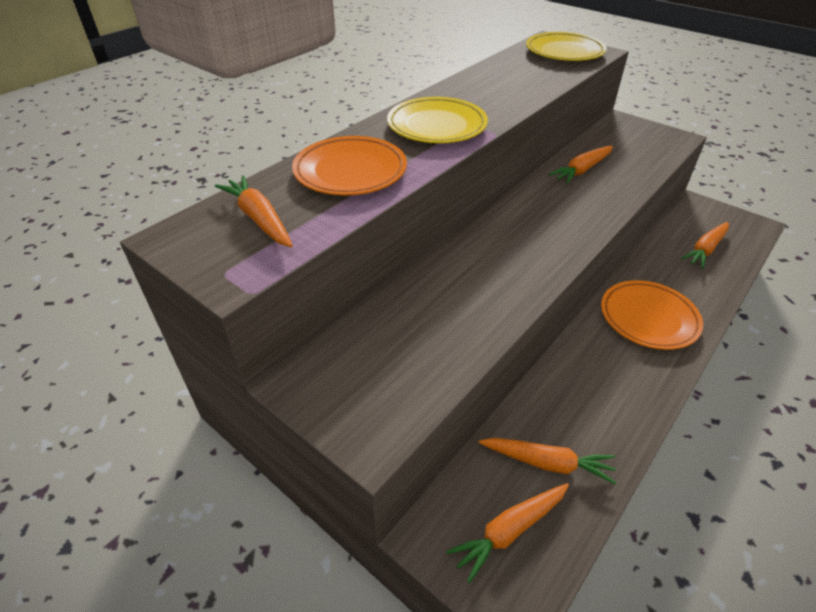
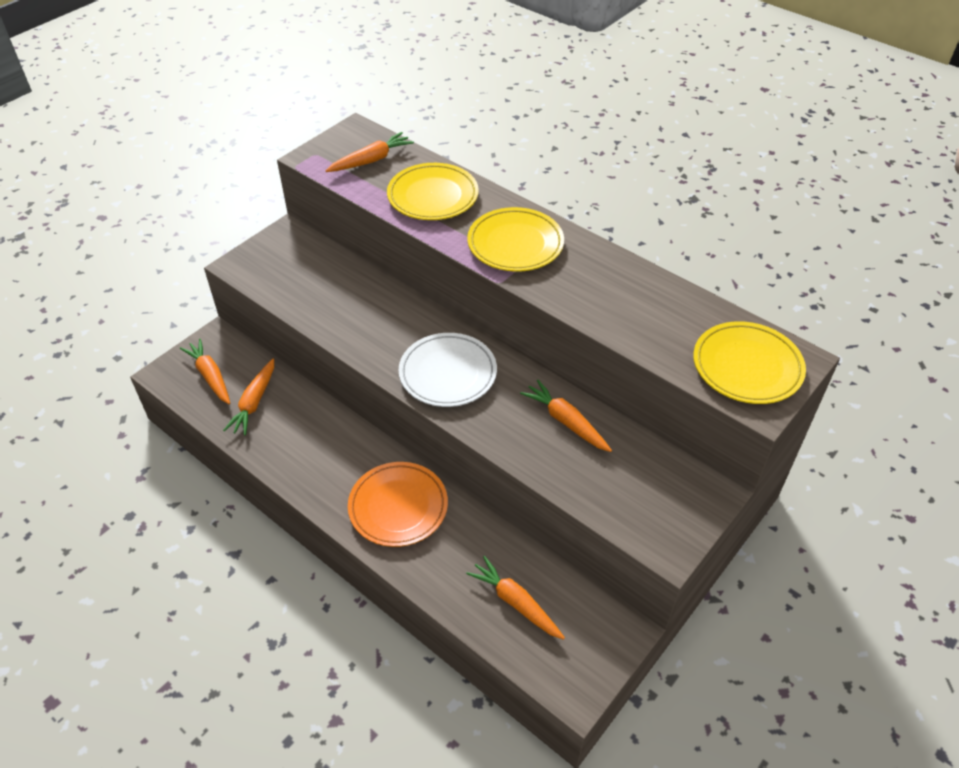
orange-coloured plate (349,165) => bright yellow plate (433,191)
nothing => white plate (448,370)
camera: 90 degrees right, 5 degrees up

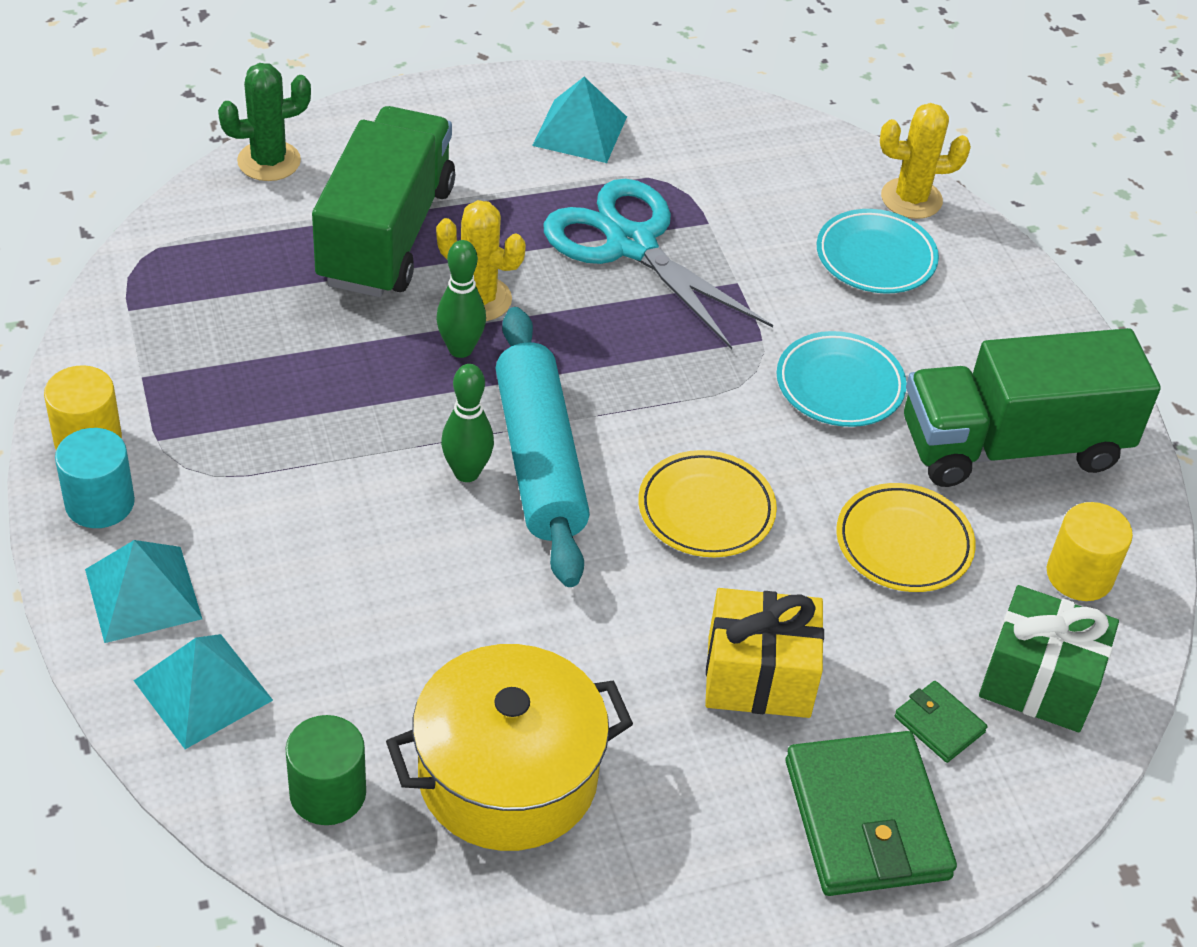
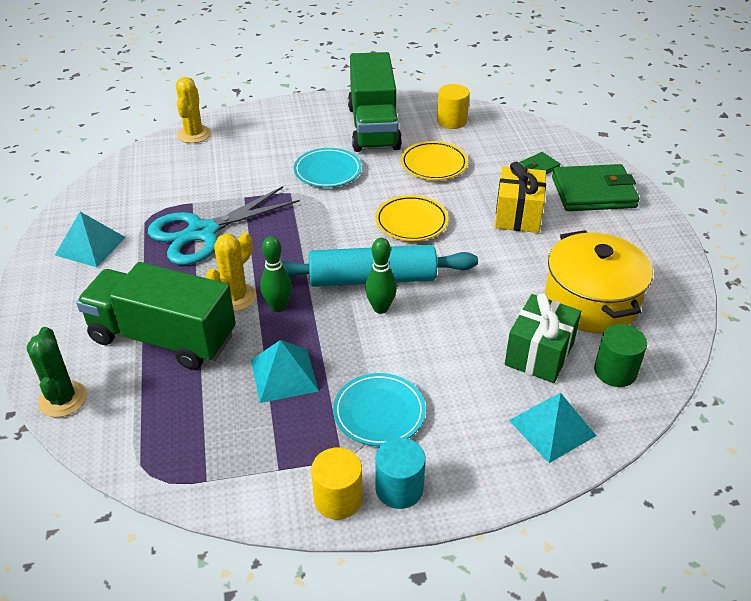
teal plate (878,251) => teal plate (379,409), moved
teal pyramid (143,591) => teal pyramid (285,371), moved
leaf-green wrapped gift (1049,658) => leaf-green wrapped gift (543,338), moved
camera: 80 degrees left, 5 degrees down

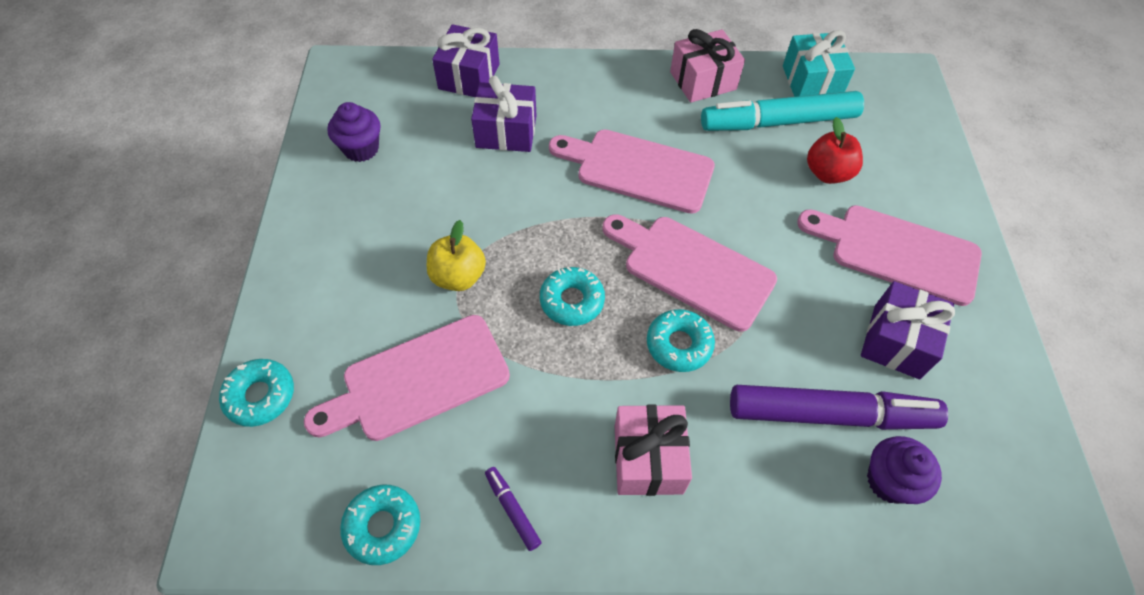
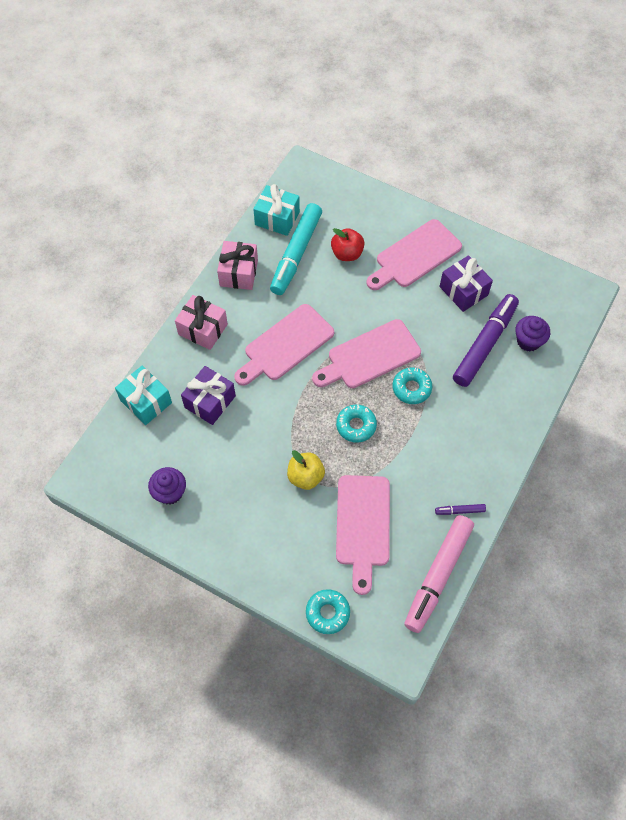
violet wrapped gift (466,60) => teal wrapped gift (143,395)
rose-pink wrapped gift (653,450) => rose-pink wrapped gift (201,322), moved
teal doughnut (380,525) => rose-pink marker pen (439,574)
camera: 60 degrees left, 5 degrees up

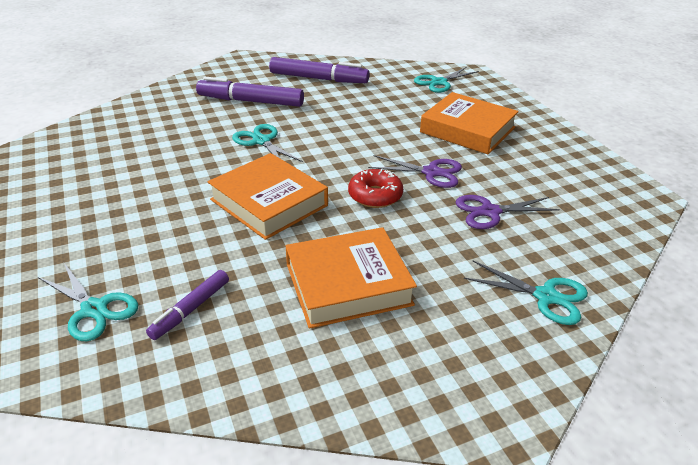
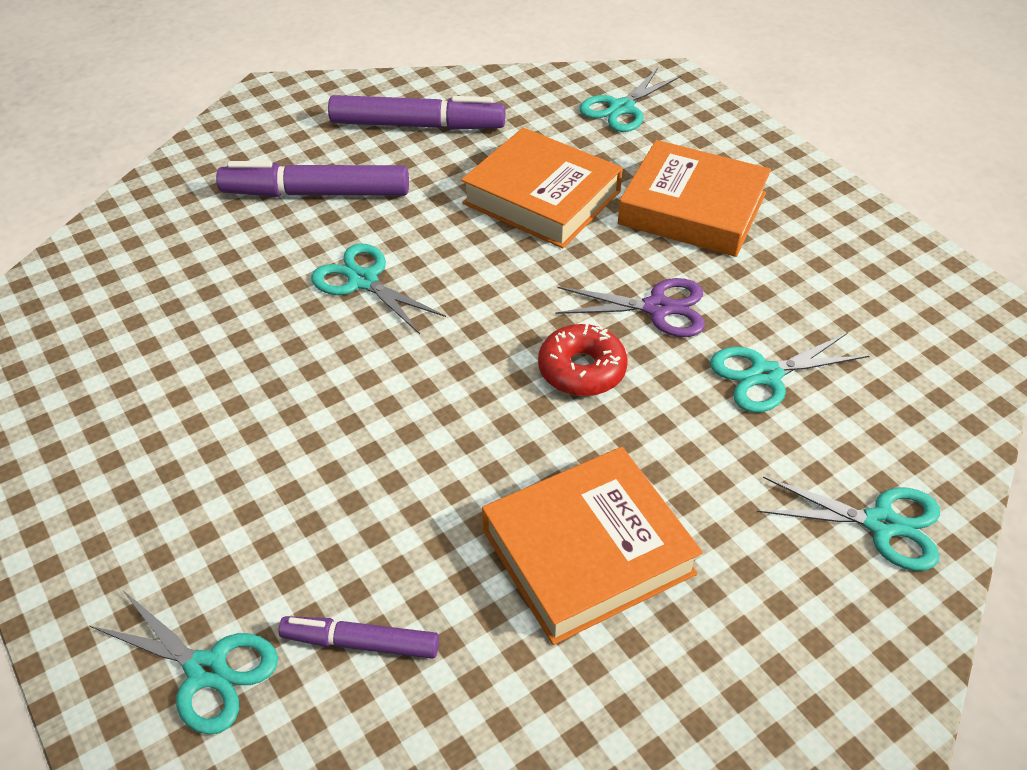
orange-coloured book (268,196) => orange-coloured book (542,187), moved
violet scissors (507,212) => teal scissors (789,373)
violet marker pen (187,305) => violet marker pen (359,637), 75 degrees clockwise
camera: 10 degrees left, 10 degrees up

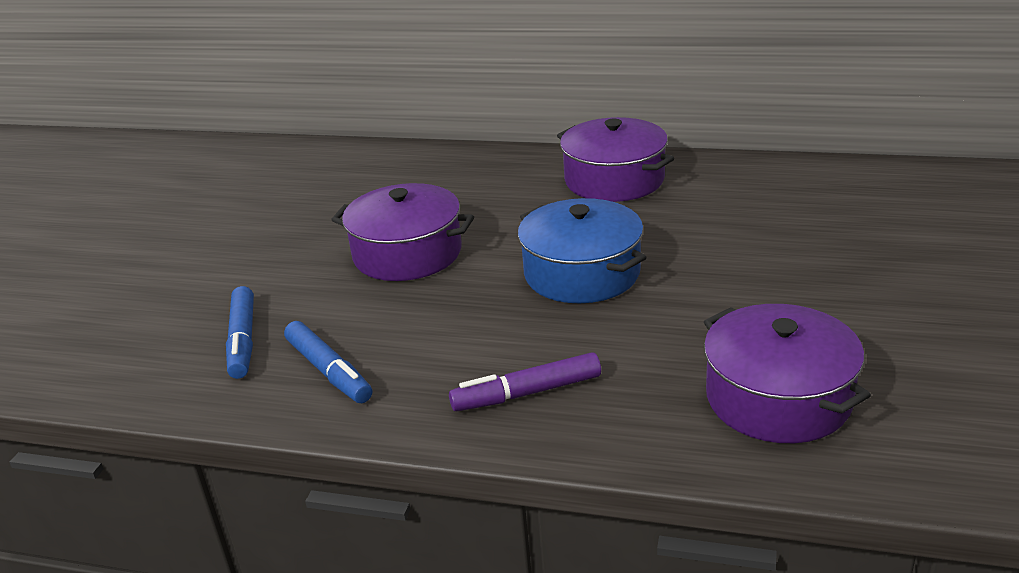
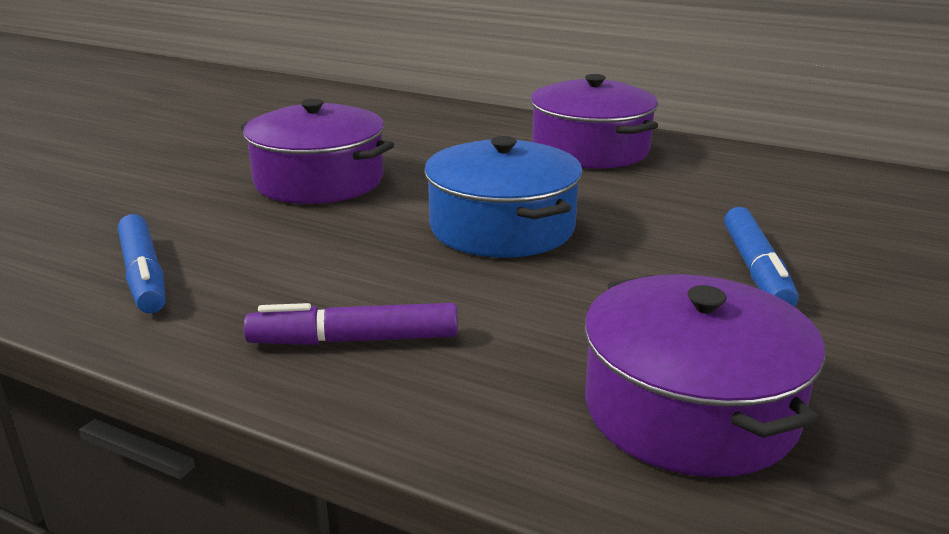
blue marker pen (240,332) => blue marker pen (761,256), moved
camera: 10 degrees right, 5 degrees down

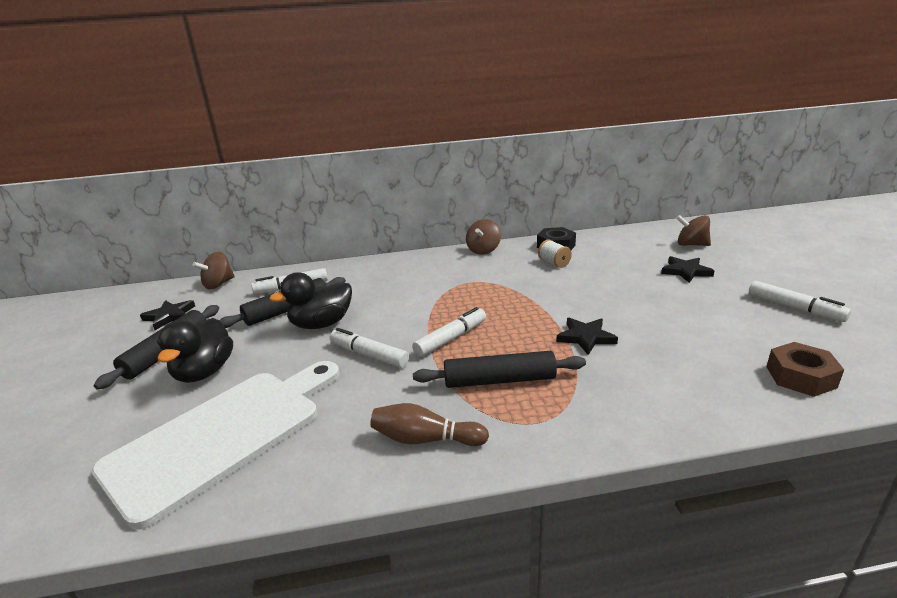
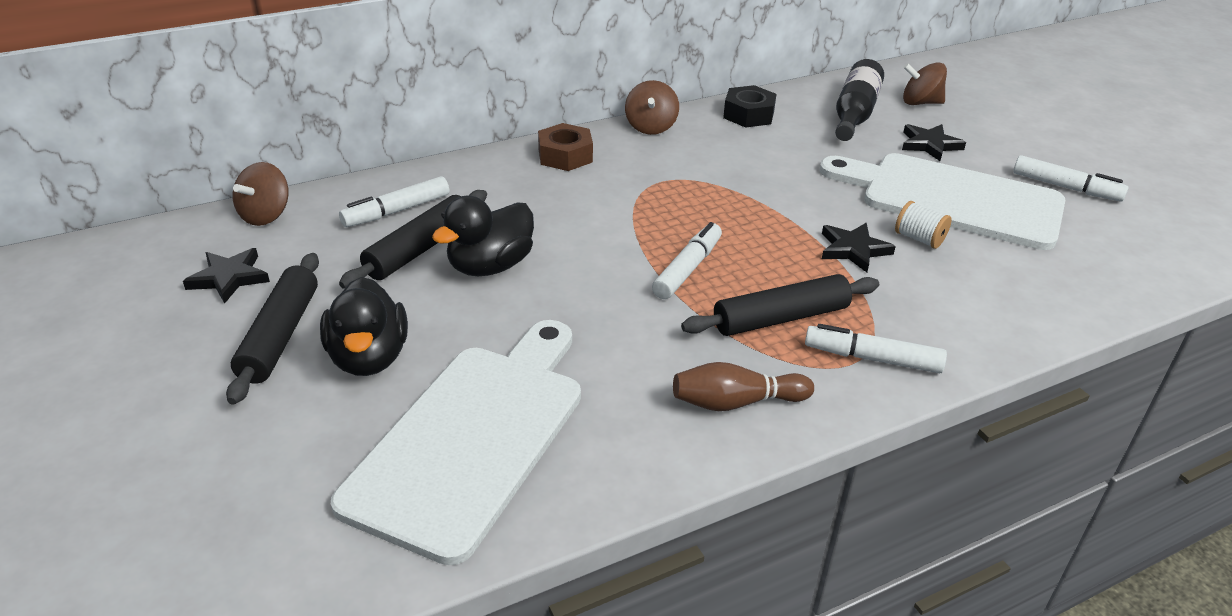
white reel of thread (555,254) => white reel of thread (923,225), moved
white marker pen (369,348) => white marker pen (876,348), moved
russet nut (805,369) => russet nut (565,147), moved
nothing => jet-black drink bottle (859,100)
nothing => white cutting board (942,201)
camera: 20 degrees left, 10 degrees up

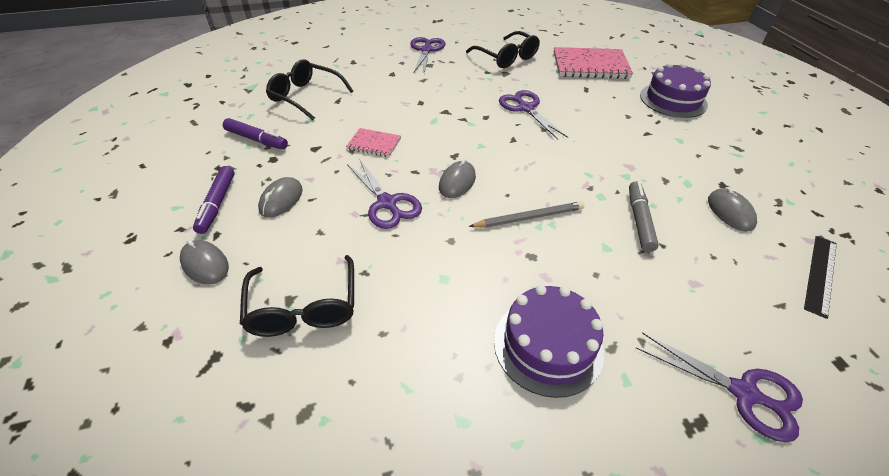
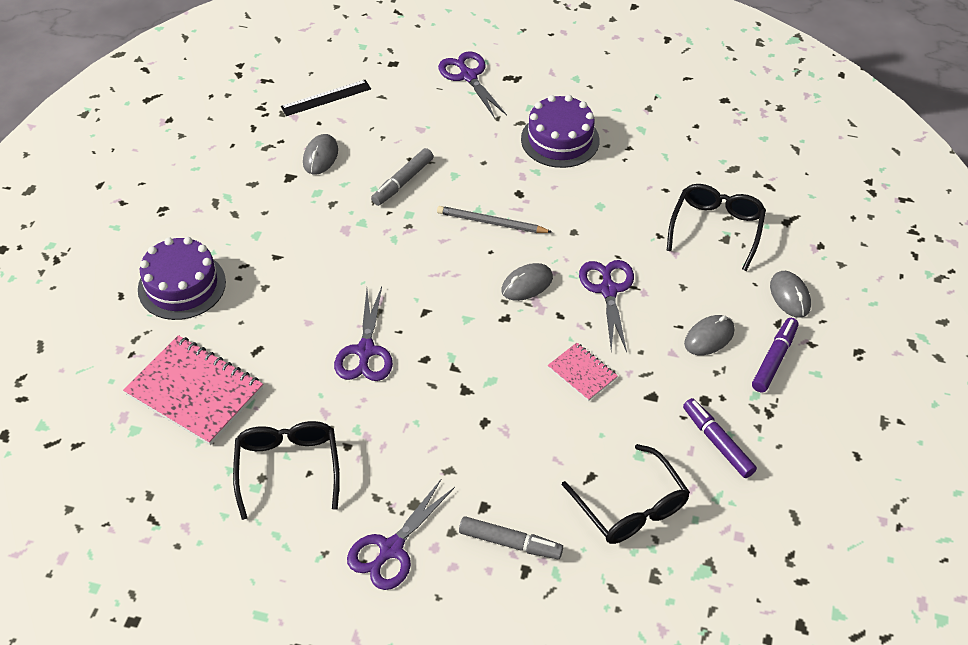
nothing => grey marker pen (511,537)
camera: 150 degrees left, 5 degrees up

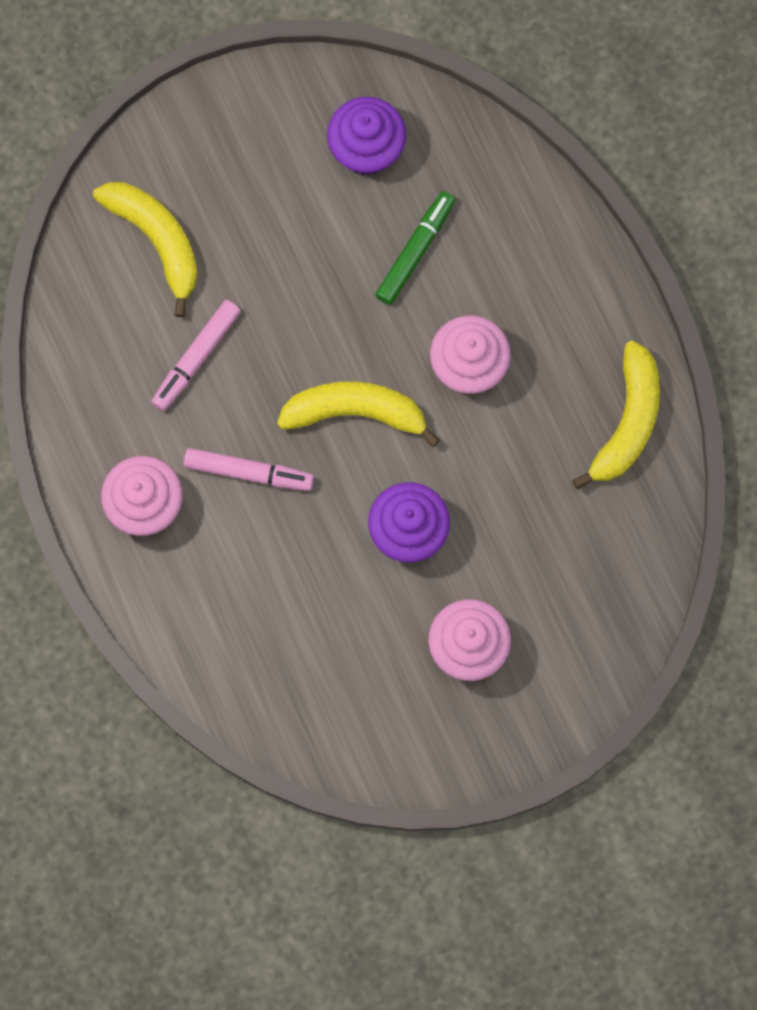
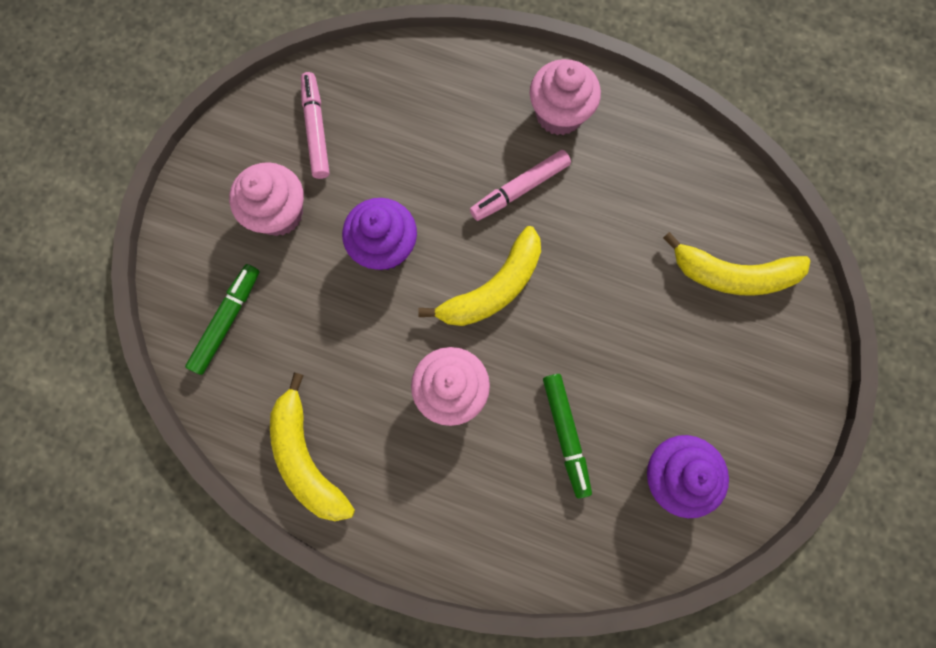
rose-pink marker pen (196,355) => rose-pink marker pen (315,125), moved
nothing => leaf-green marker pen (222,319)
camera: 135 degrees right, 0 degrees up

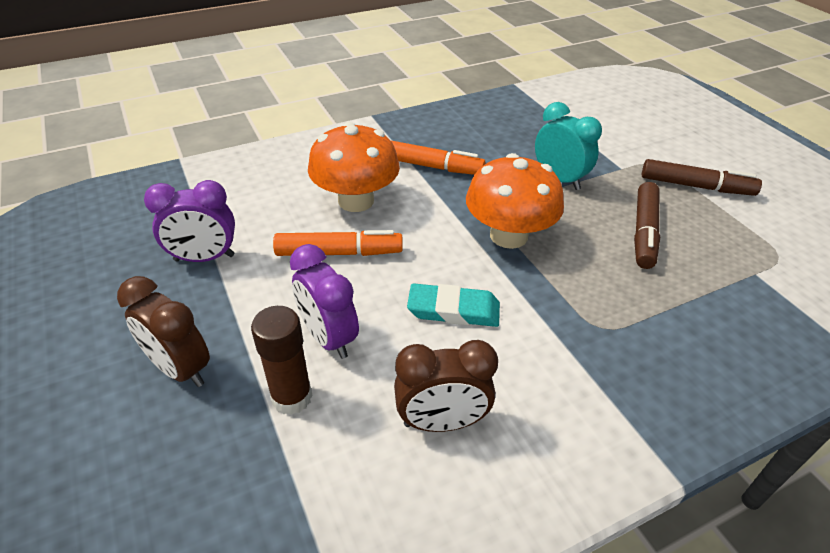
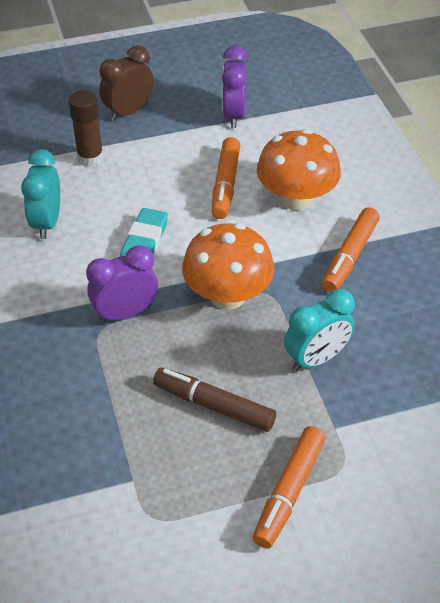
russet marker pen (702,177) => orange-coloured marker pen (289,487)
violet alarm clock (324,301) => violet alarm clock (122,284), moved
russet alarm clock (446,386) => teal alarm clock (40,194)
camera: 100 degrees right, 5 degrees up

